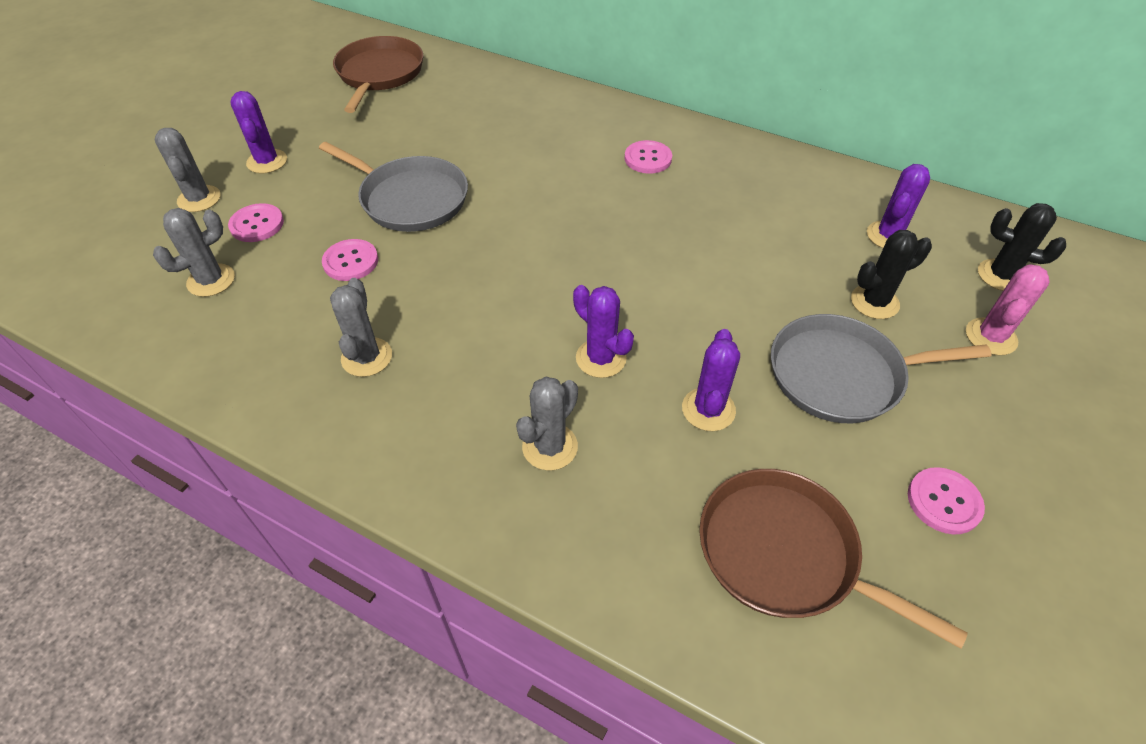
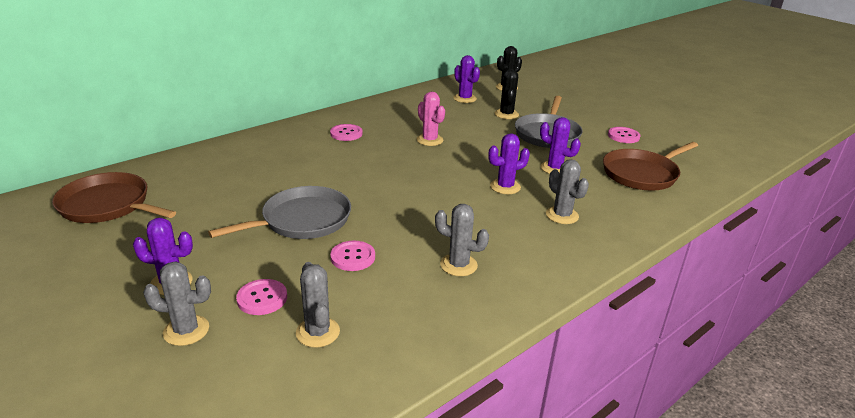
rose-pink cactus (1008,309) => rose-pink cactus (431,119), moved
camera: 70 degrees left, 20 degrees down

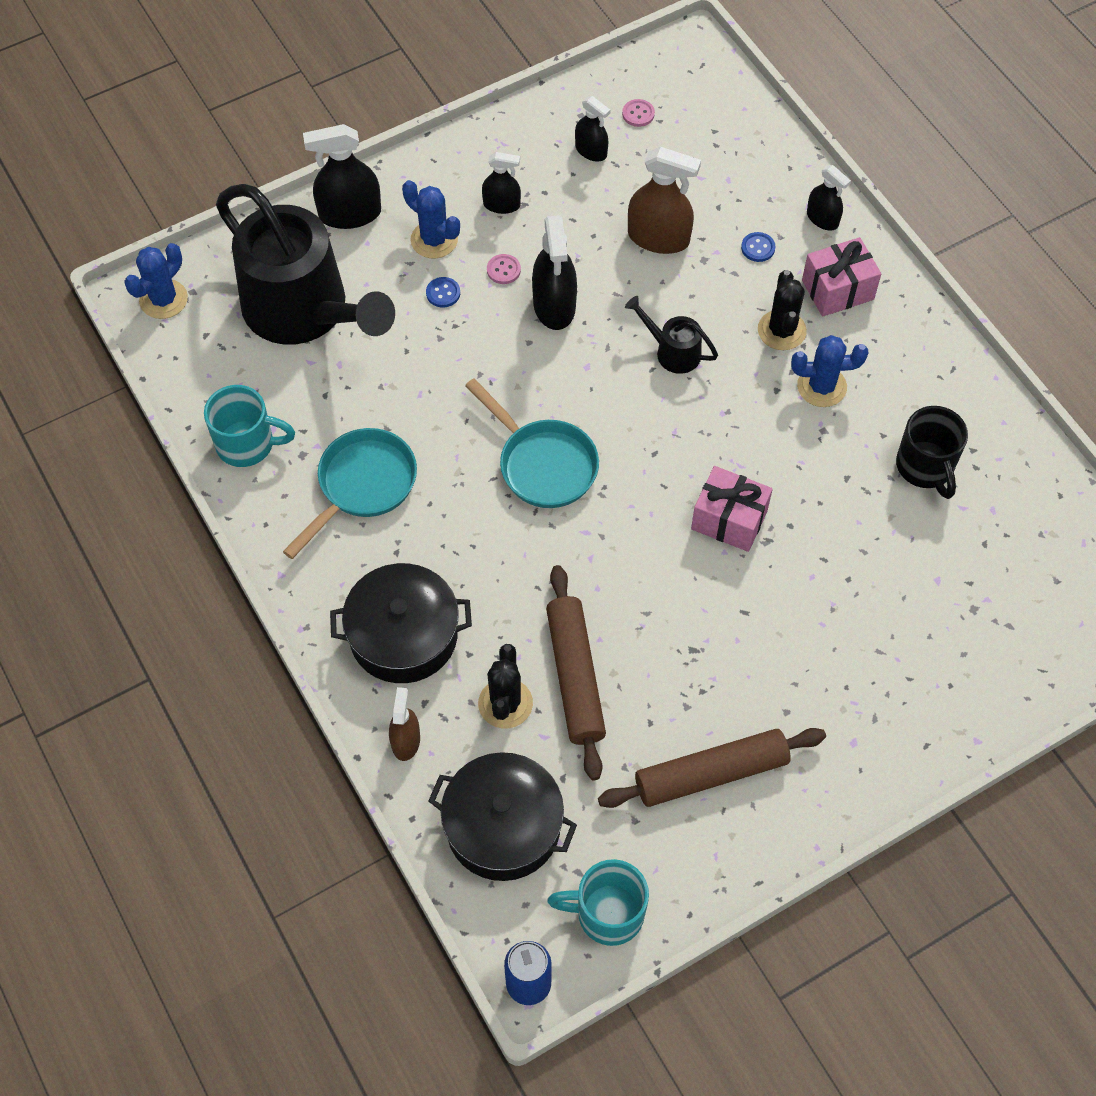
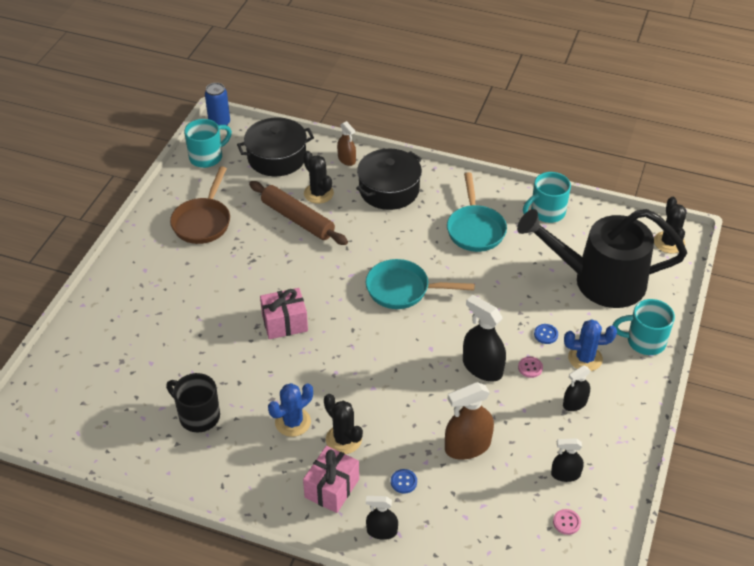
jet-black sprayer (342,176) => teal mug (644,327)
blue cactus (156,281) => jet-black cactus (670,225)
jet-black watering pot (671,335) => nothing
russet dough roller (712,768) => russet frying pan (200,205)
camera: 140 degrees right, 15 degrees down

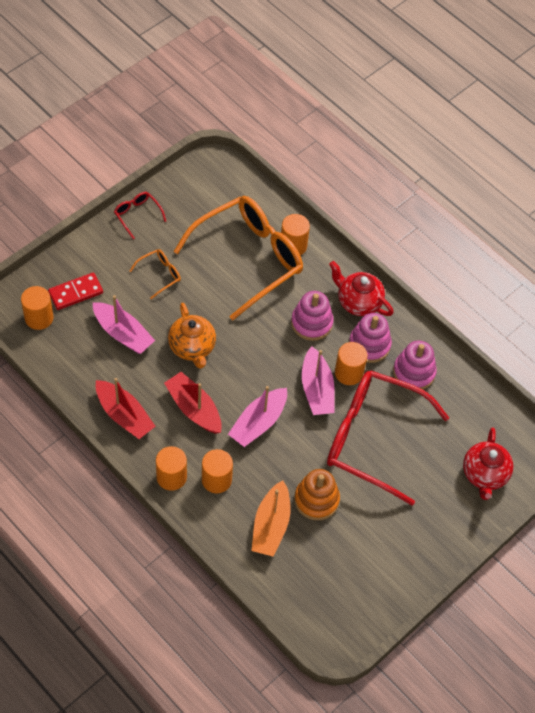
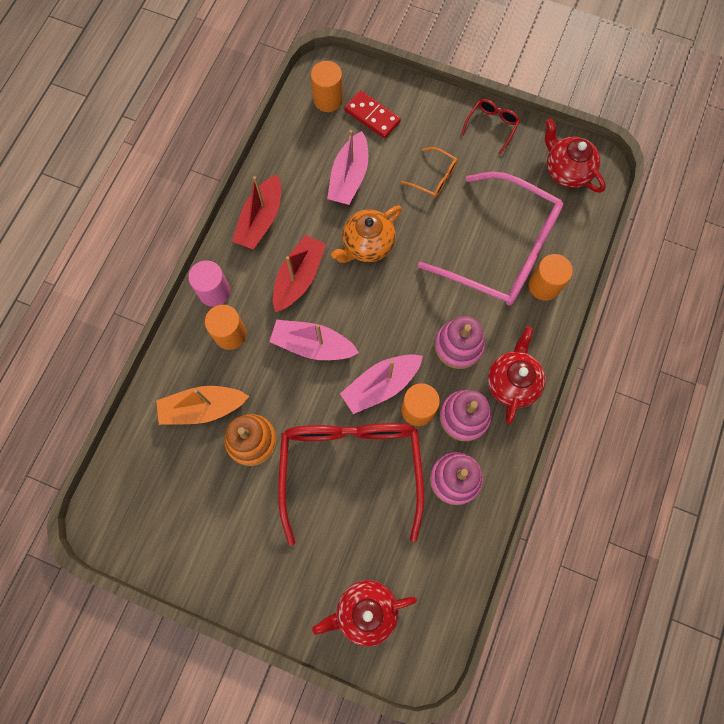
orange-coloured glasses (238,258) => rose-pink glasses (490,238)
orange-coloured solid cylinder (171,468) => rose-pink solid cylinder (209,283)
nothing => crimson teapot (575,155)
camera: 70 degrees right, 15 degrees up

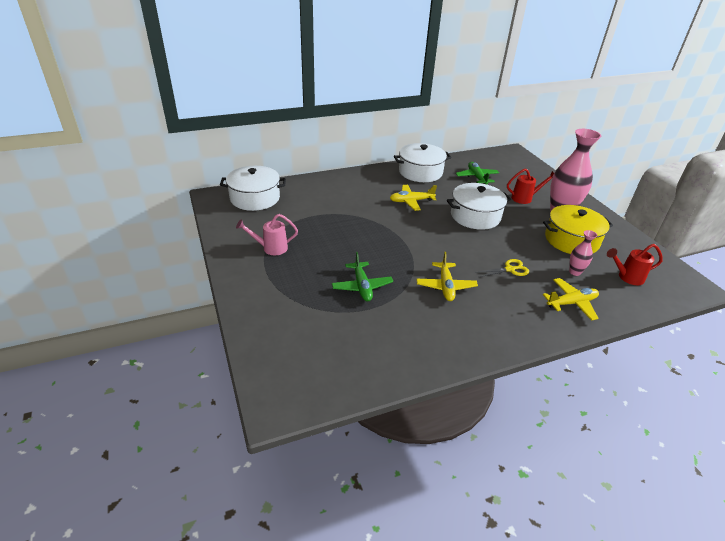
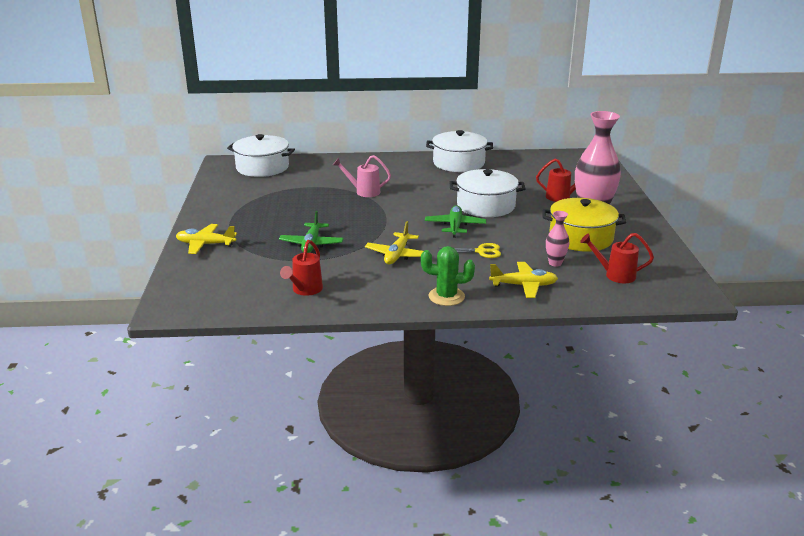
leaf-green toy plane (477,173) => leaf-green toy plane (455,221), moved
bright yellow toy plane (413,198) => bright yellow toy plane (206,239), moved
rose-pink watering pot (267,234) => rose-pink watering pot (362,176), moved
nothing => crimson watering pot (301,268)
nothing => leaf-green cactus (448,276)
camera: 20 degrees right, 10 degrees down

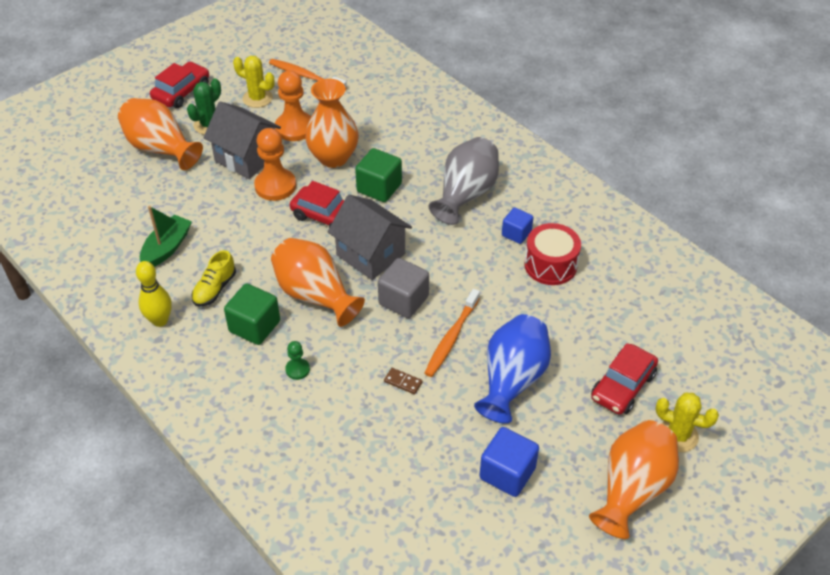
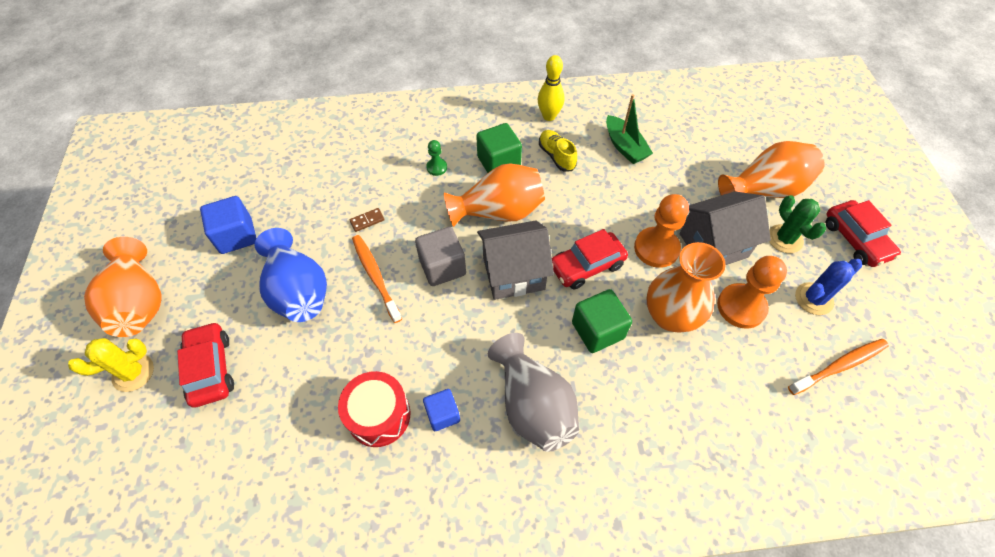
bright yellow cactus (254,82) => blue cactus (828,287)
camera: 125 degrees right, 10 degrees up

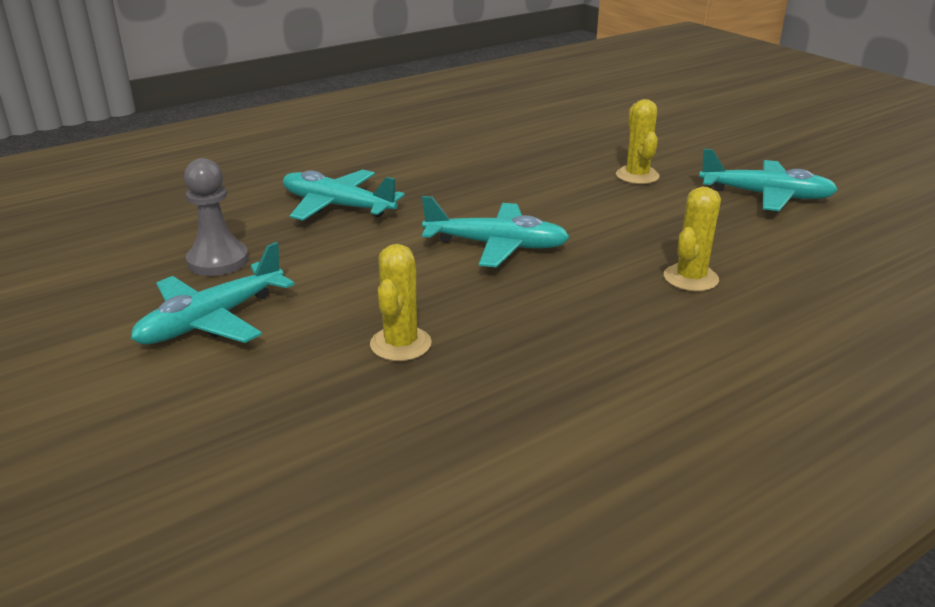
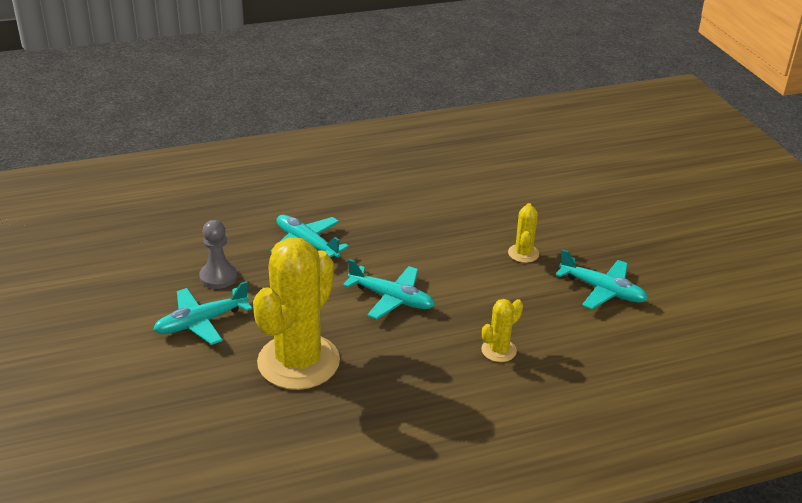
bright yellow cactus (401,302) => bright yellow cactus (296,313), x2.28
camera: 15 degrees right, 5 degrees up

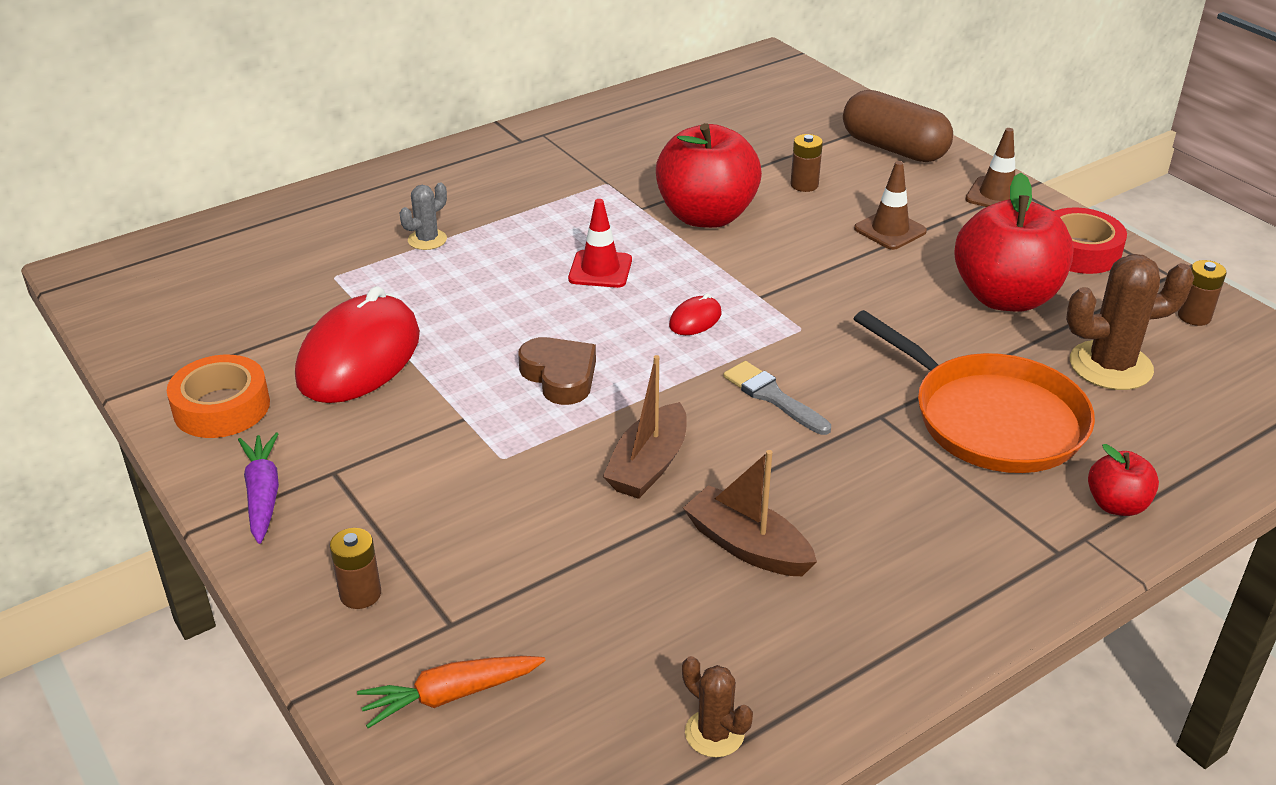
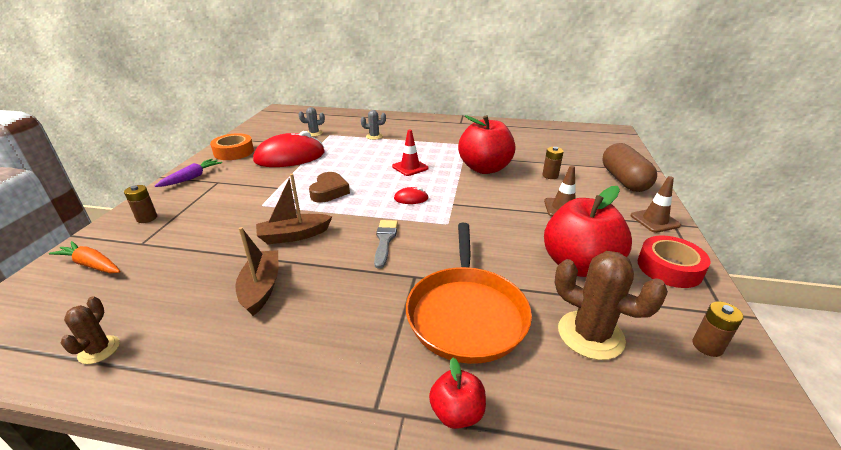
nothing => grey cactus (312,122)
camera: 45 degrees right, 5 degrees down

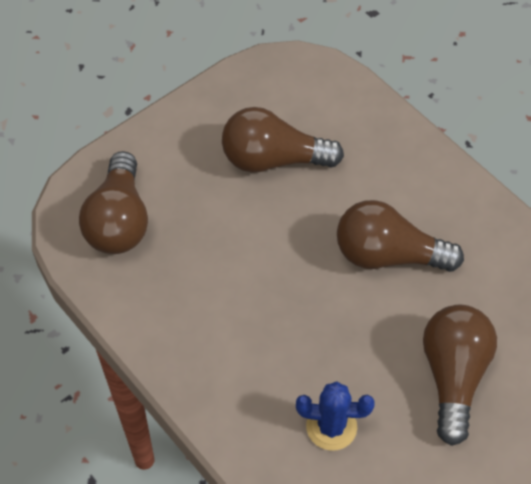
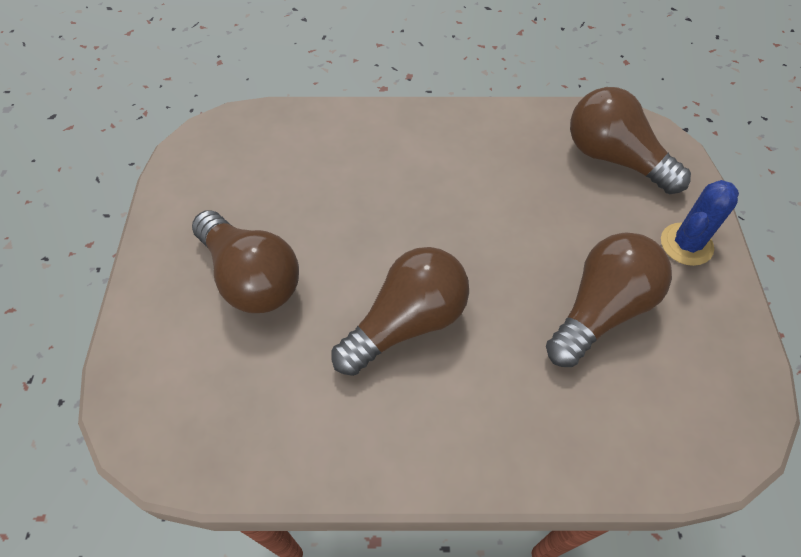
blue cactus (335,416) => blue cactus (700,223), moved
camera: 130 degrees right, 0 degrees up

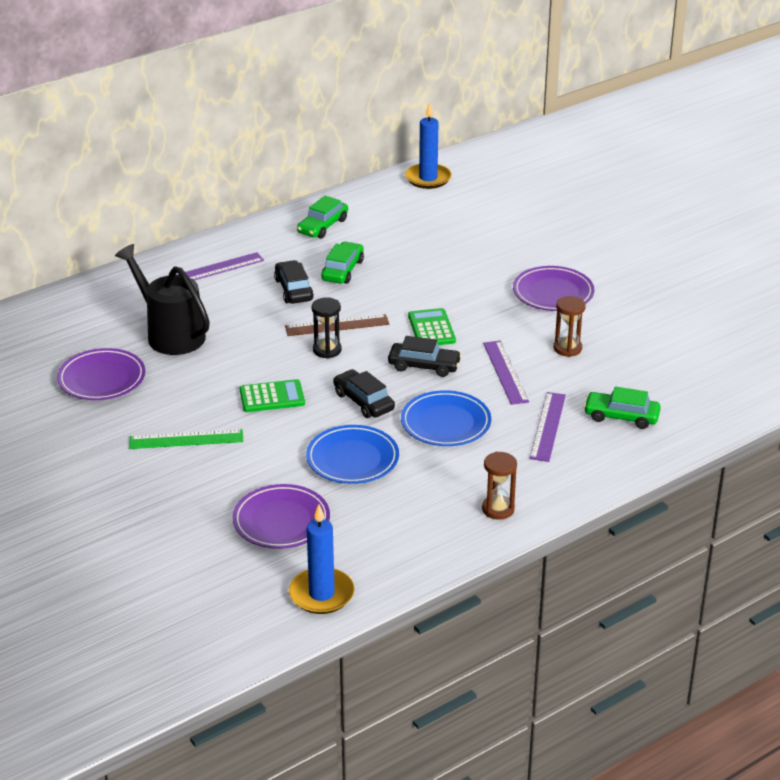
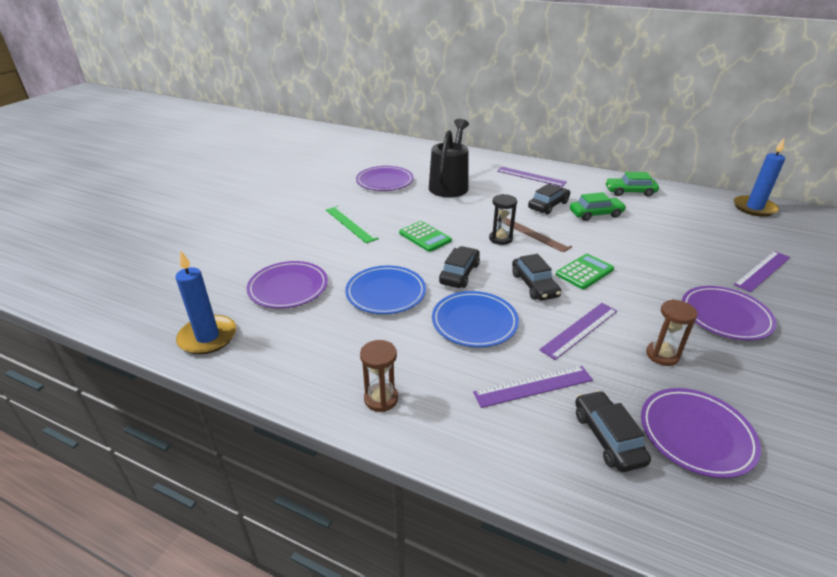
leaf-green toy car (622,408) => jet-black toy car (613,431)
nothing => violet straightedge (762,271)
nothing => violet plate (701,433)
camera: 60 degrees right, 0 degrees up

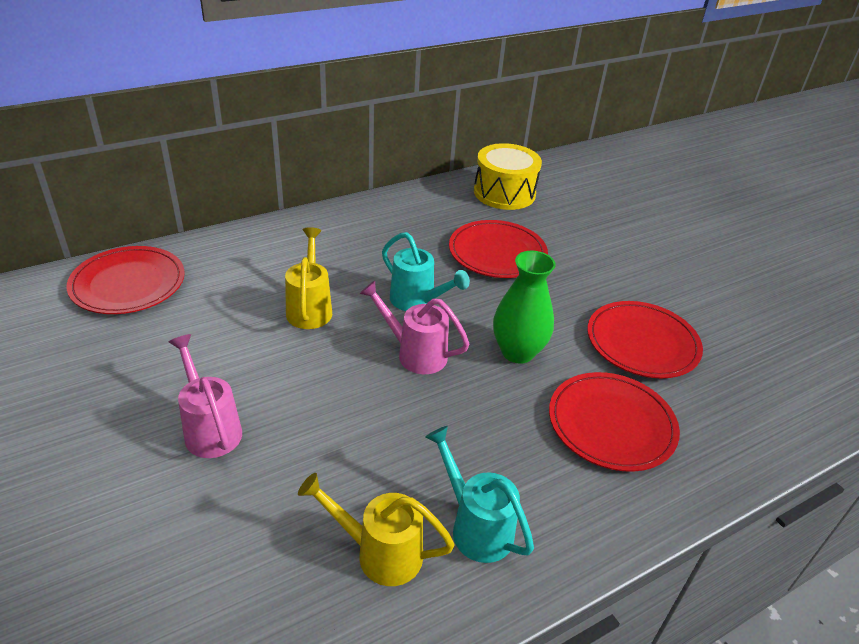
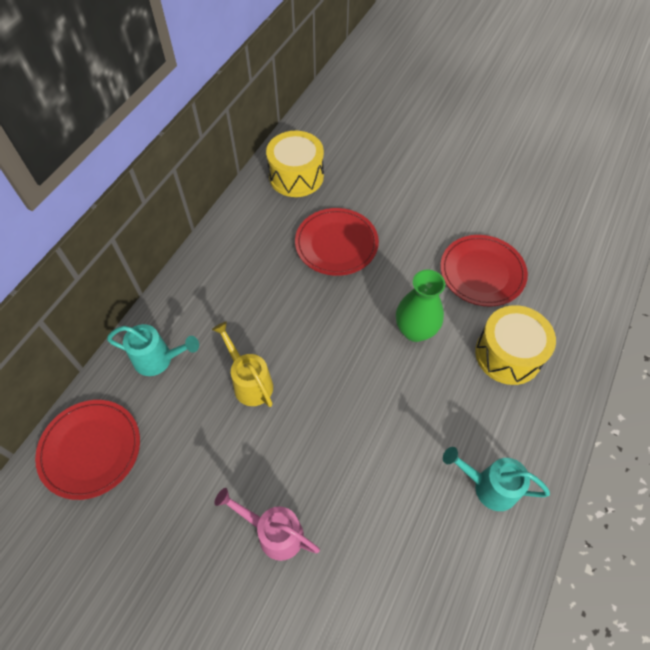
teal watering pot (426,271) => teal watering pot (153,350), moved
rose-pink watering pot (415,327) => nothing
crimson plate (614,422) => bright yellow toy drum (515,345)
bright yellow watering pot (376,529) => nothing
camera: 30 degrees left, 20 degrees up

